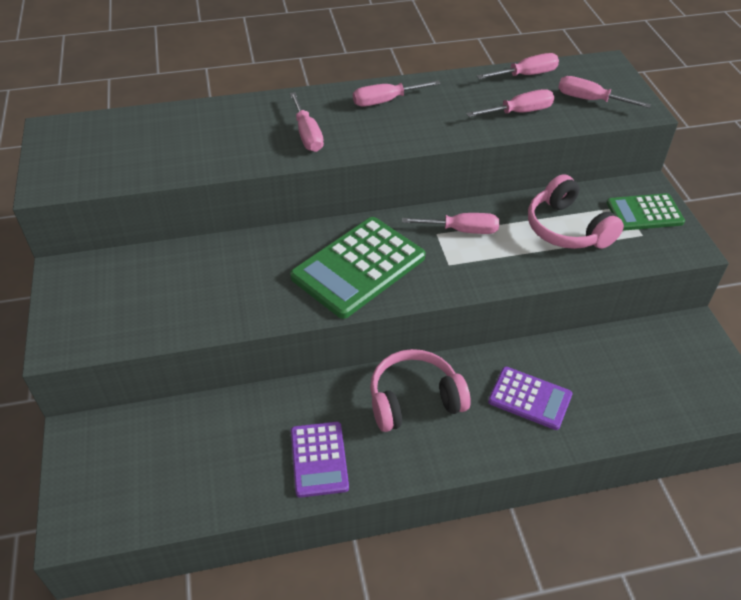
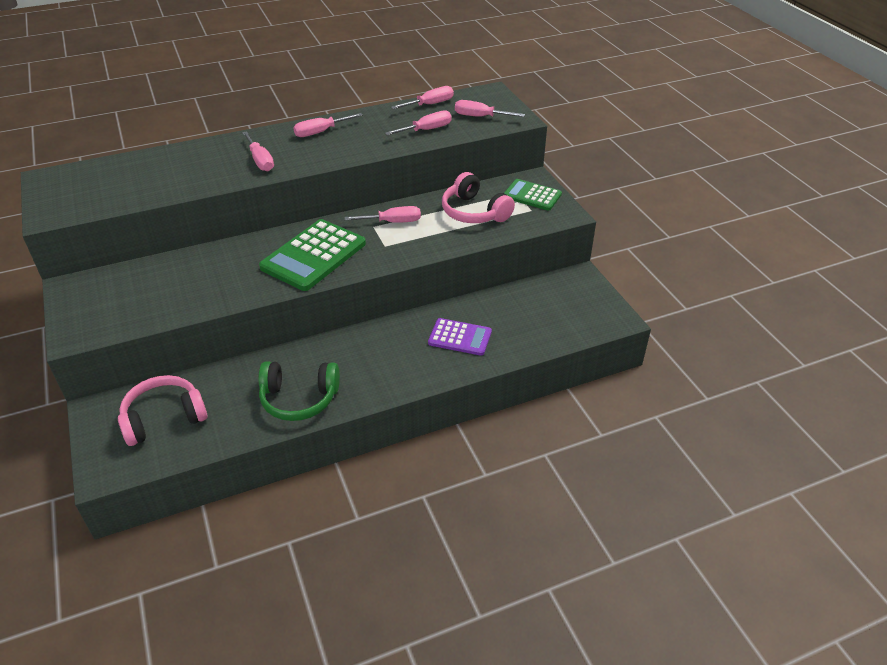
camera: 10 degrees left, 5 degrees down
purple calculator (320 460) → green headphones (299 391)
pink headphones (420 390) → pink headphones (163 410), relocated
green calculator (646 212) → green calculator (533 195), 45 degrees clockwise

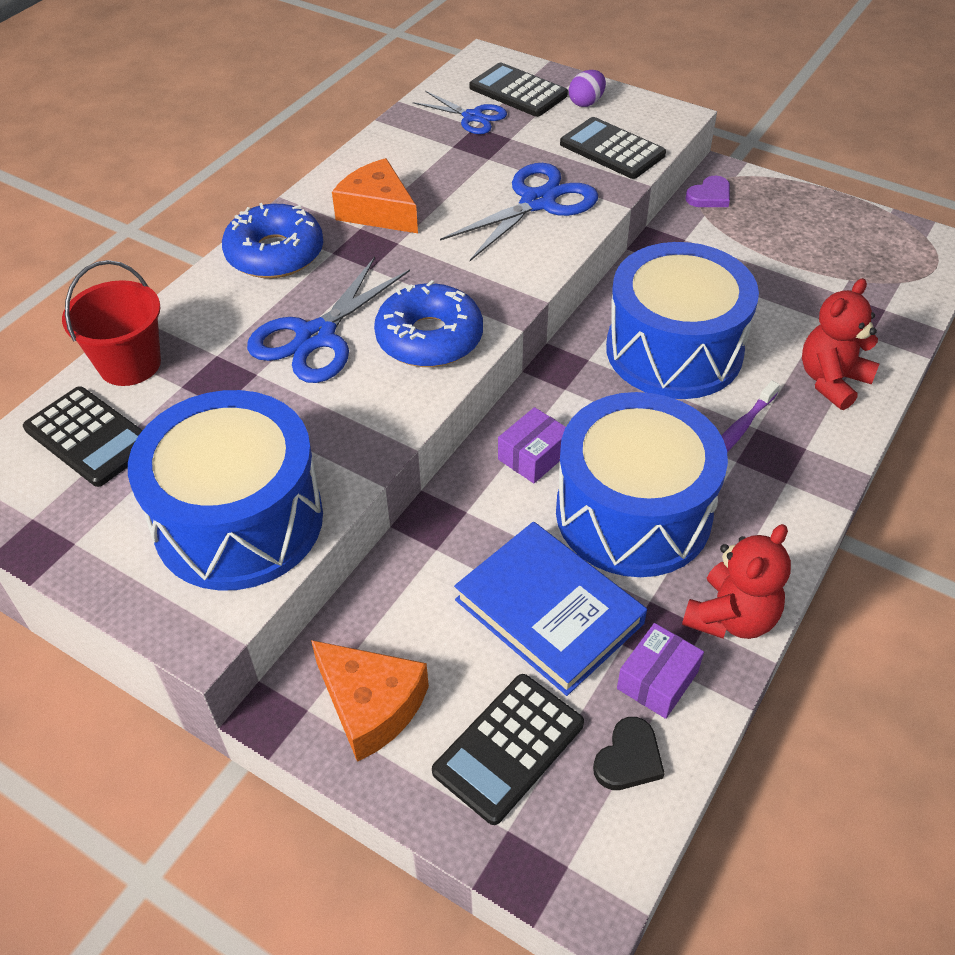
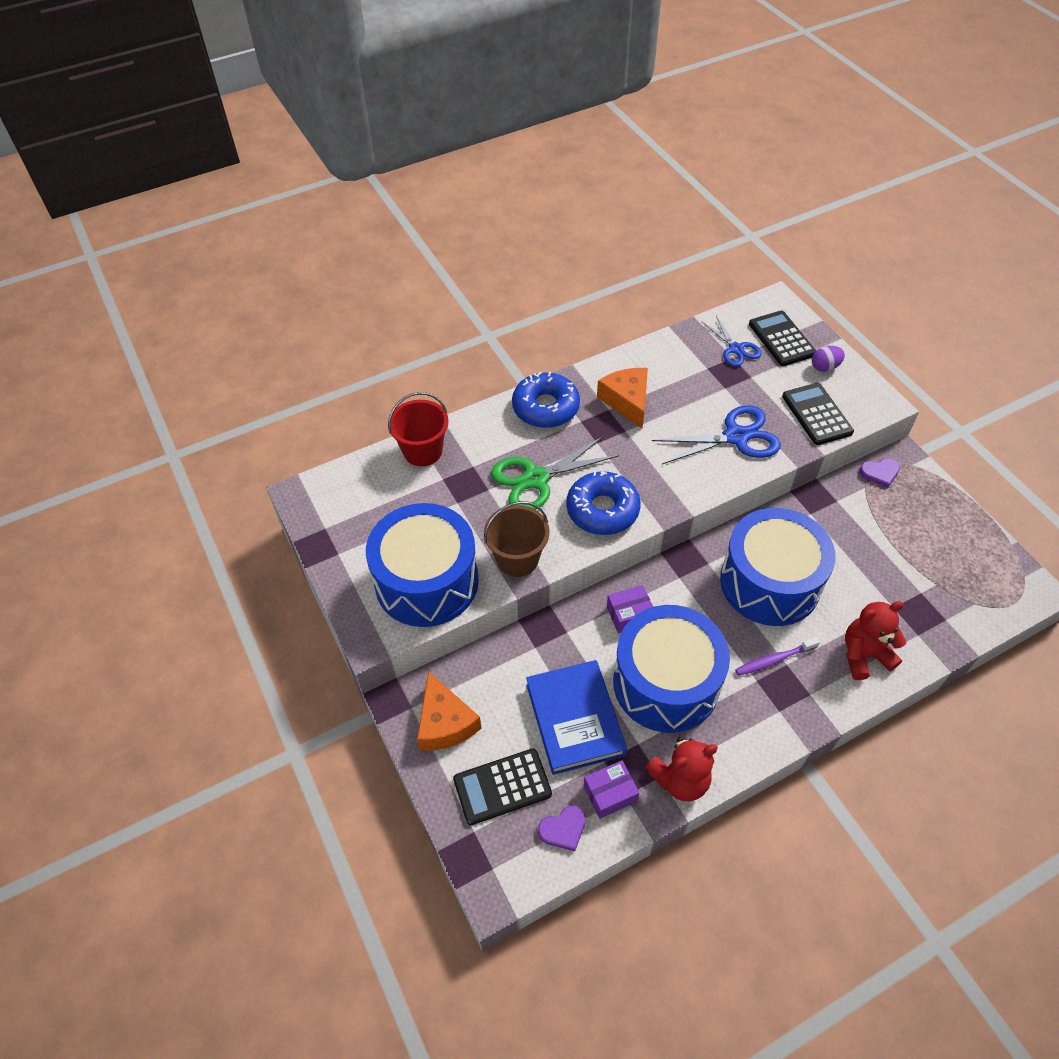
camera: 30 degrees right, 5 degrees up
black calculator (83 436) → -
blue scissors (328 320) → green scissors (555 473)
black heart (629 753) → purple heart (562 828)
- → brown bucket (517 539)

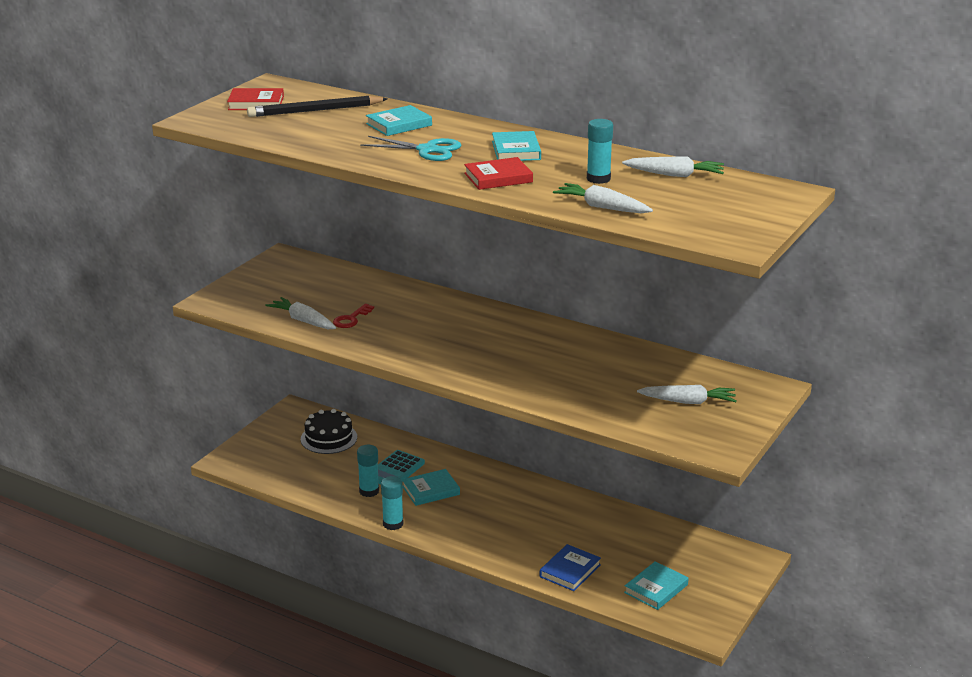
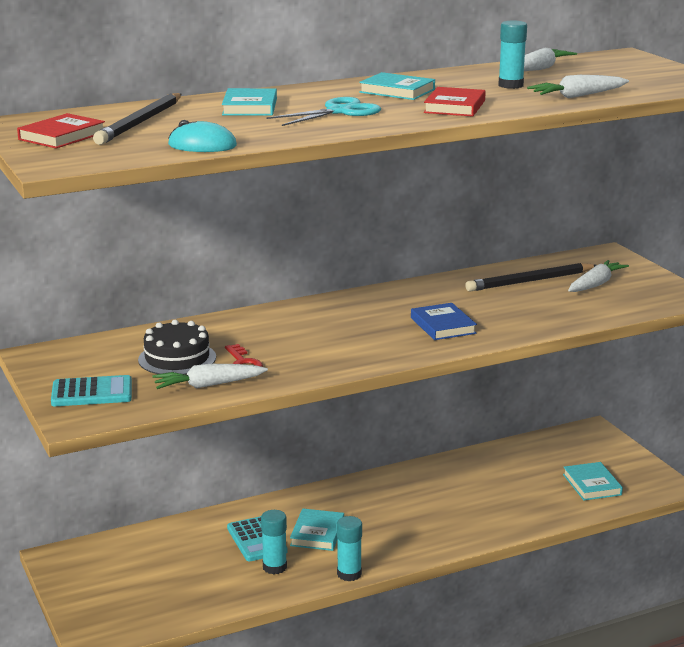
camera: 55 degrees left, 5 degrees down
black cake (329 431) → black cake (177 347), relocated
blue book (570 567) → blue book (444 321), relocated
- → turquoise calculator (91 390)
- → turquoise mouse (202 136)
- → black pencil (530 277)

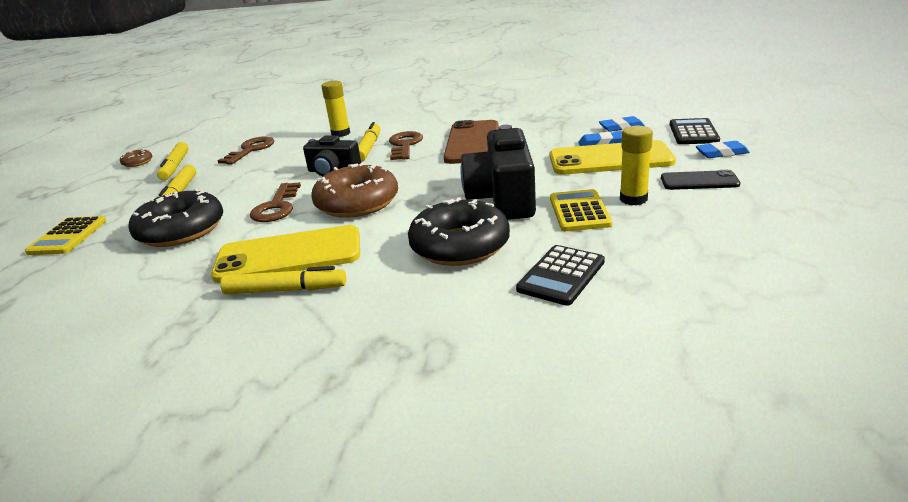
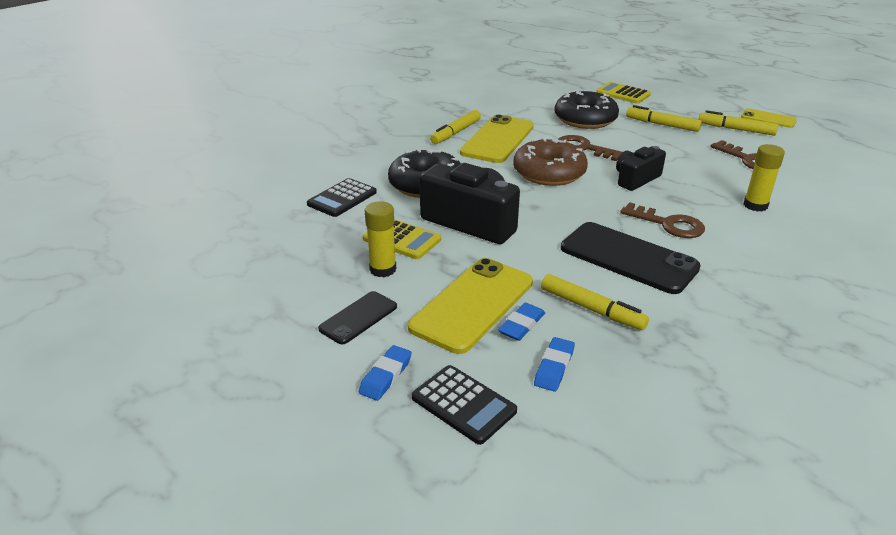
camera: 120 degrees right, 5 degrees up
brown donut (136 158) → yellow phone (769 118)
yellow marker (369 142) → yellow marker (595 302), relocated
brown phone (471 142) → black phone (631 258)
black calculator (560 275) → black calculator (342 197), 120 degrees counterclockwise

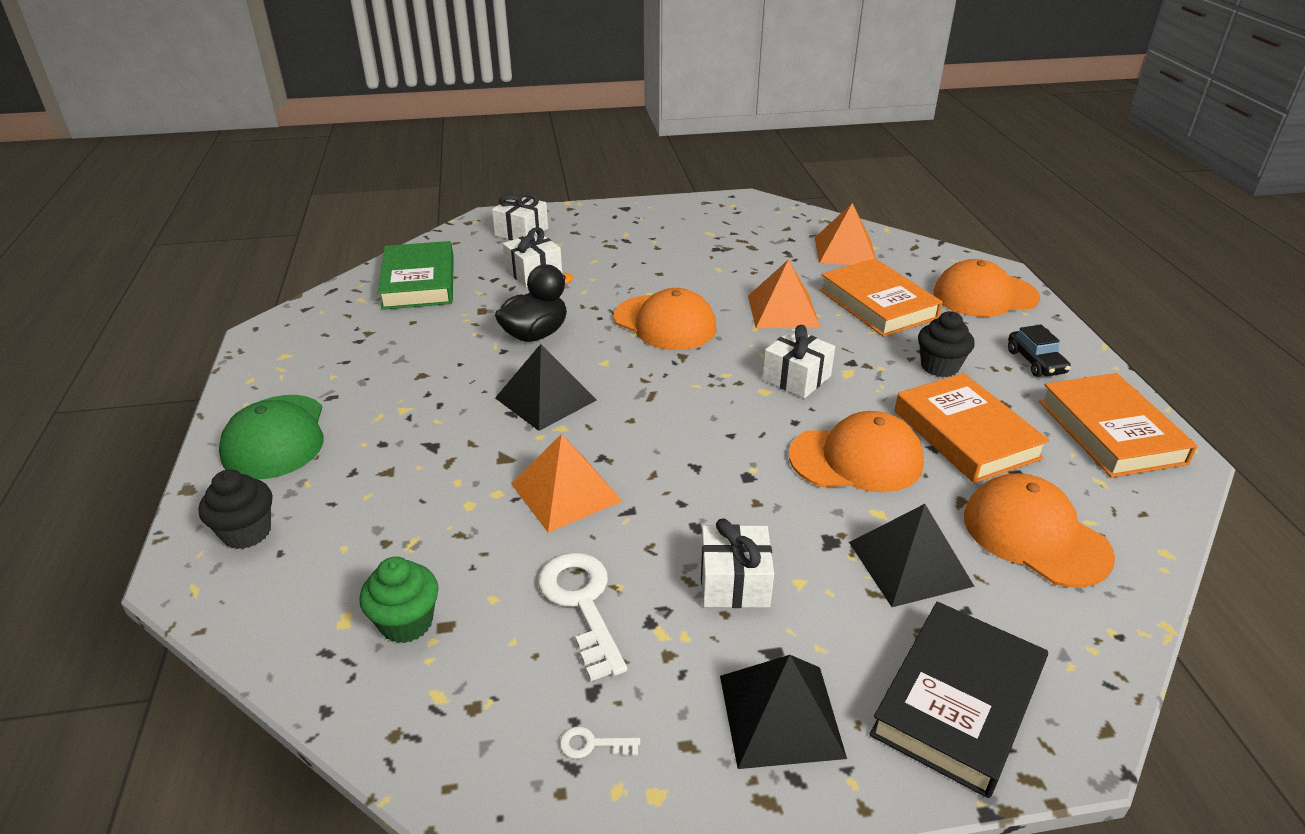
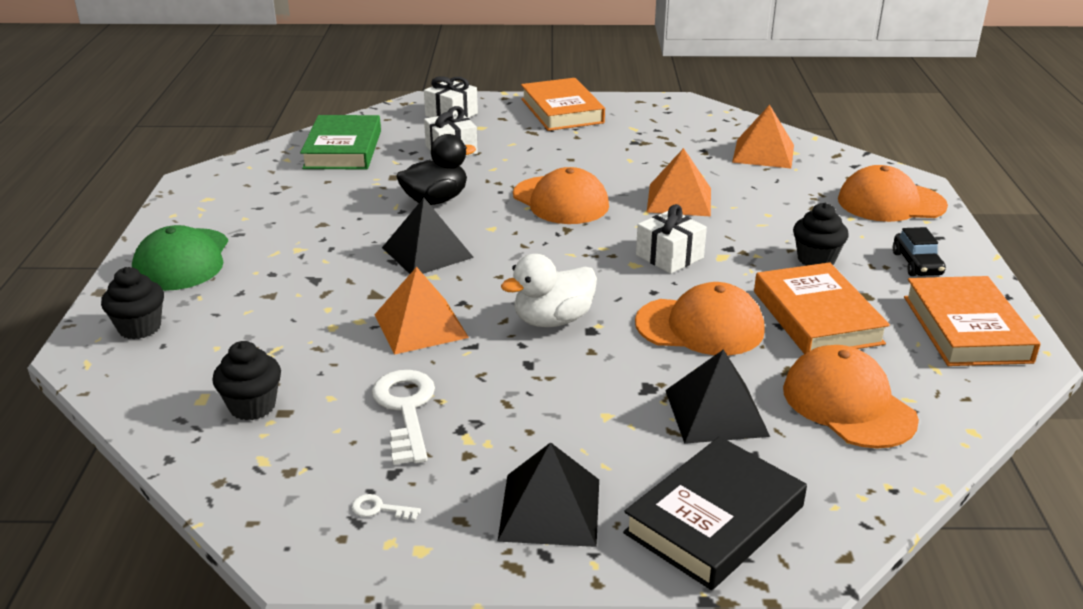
camera: 10 degrees right, 5 degrees down
green cupcake (399 600) → black cupcake (246 380)
white gift (737 563) → -
orange book (881 297) → orange book (563 104), relocated
- → white duck (549 290)

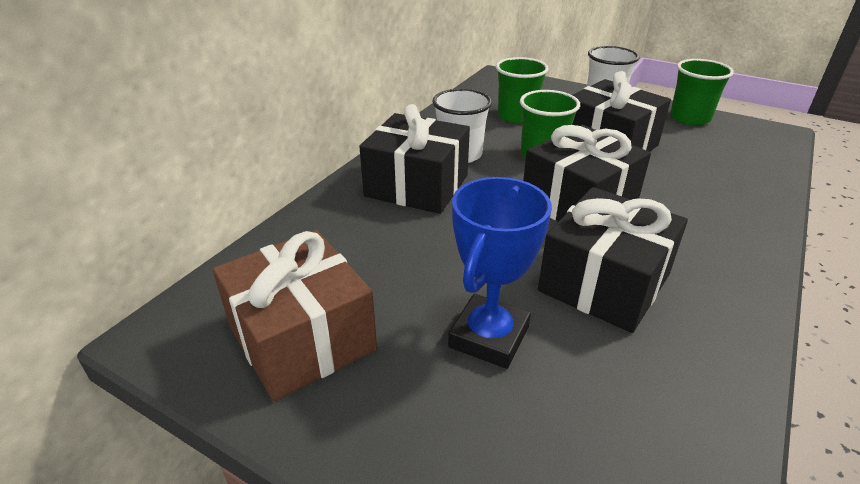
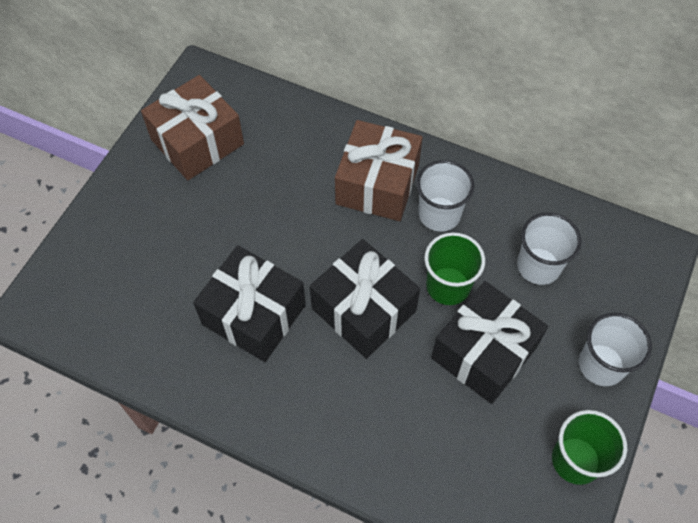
camera: 85 degrees right, 25 degrees up
black gift (414 159) → brown gift (379 170)
blue trophy (500 273) → -
green cup (522 90) → white cup (549 248)

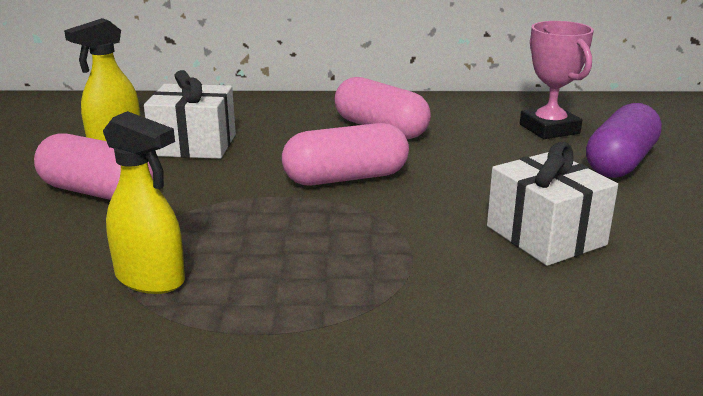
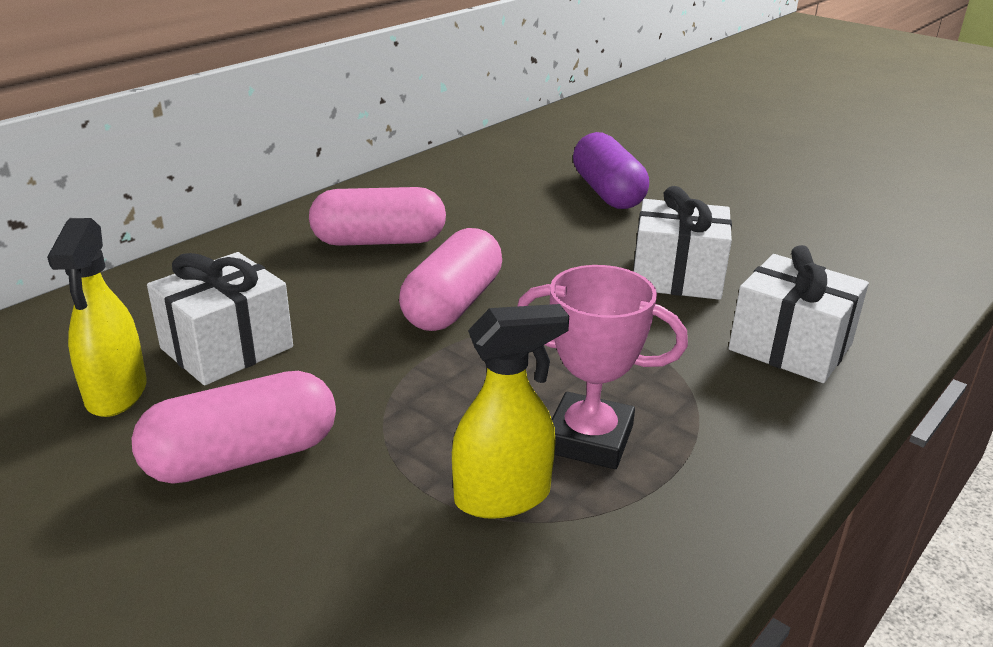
camera: 50 degrees left, 5 degrees up
pink trophy (557 80) → pink trophy (603 367), relocated
- → white gift (799 314)

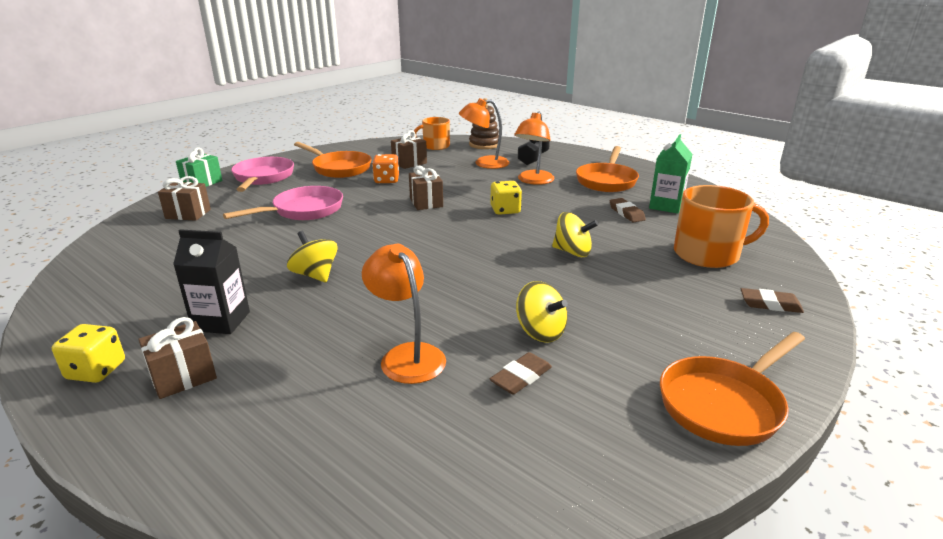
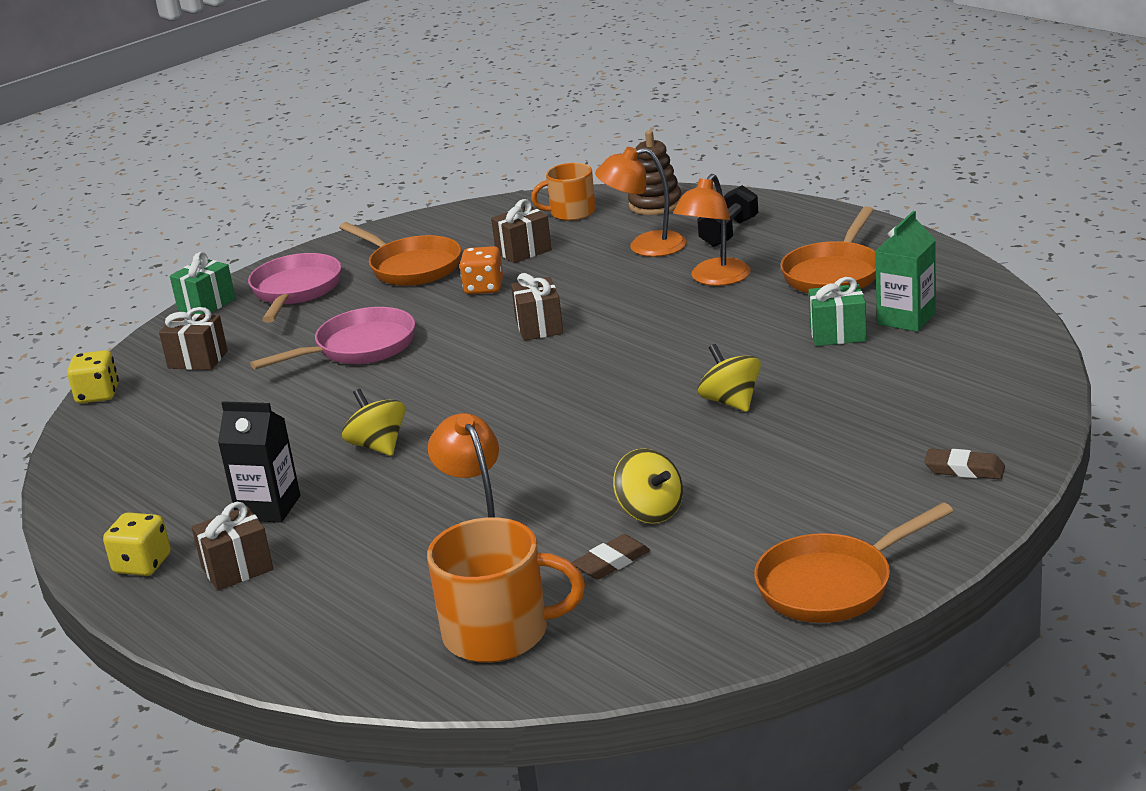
camera: 10 degrees right, 0 degrees up
yellow dice (506 198) → yellow dice (93 376), relocated
yellow spinning top (575 234) → yellow spinning top (729 378), 150 degrees counterclockwise
brown eraser (628 210) → green gift (837 311)
orange mug (721 226) → orange mug (506 590), relocated

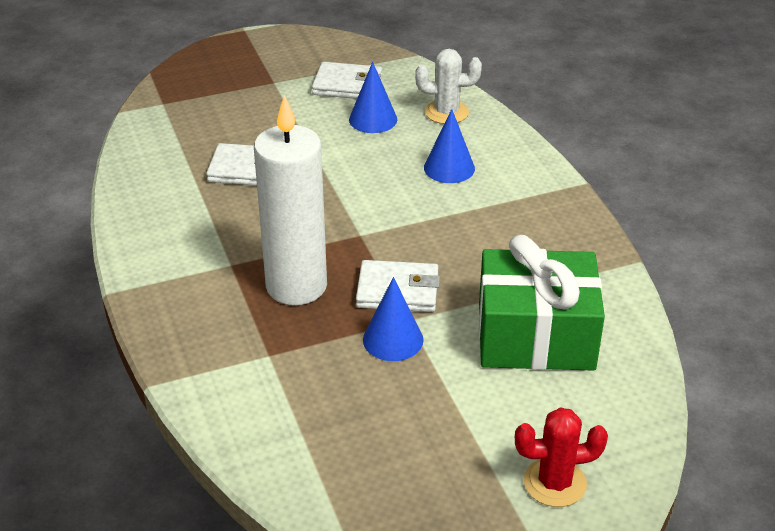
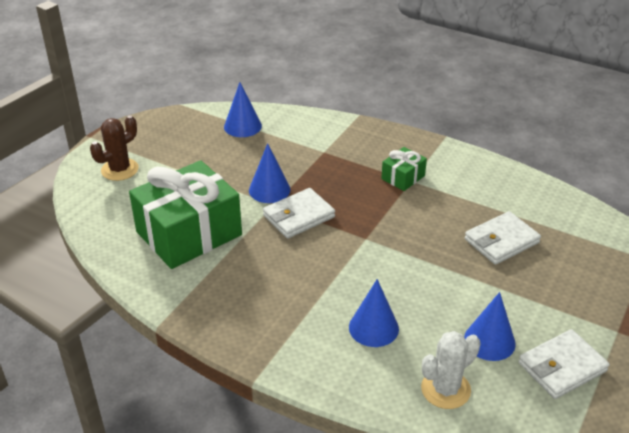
camera: 140 degrees right, 0 degrees up
white candle (290 200) → -
red cactus (561 457) → brown cactus (114 148)
- → blue cone (243 109)
- → green gift (404 169)

